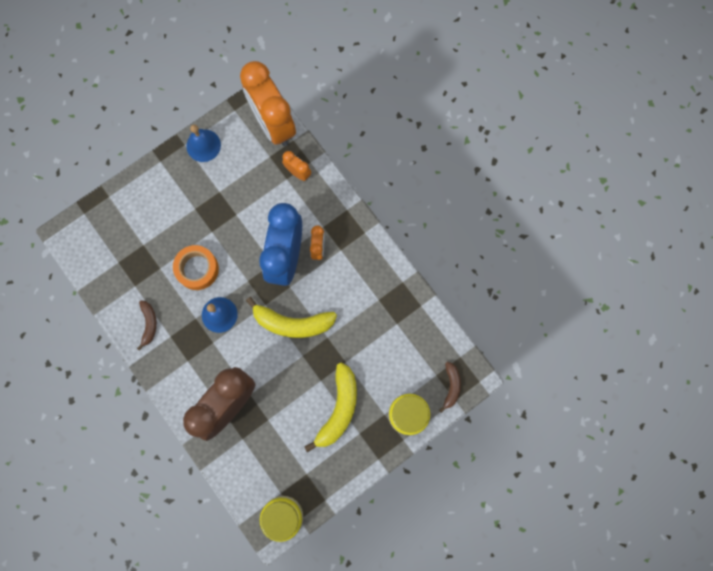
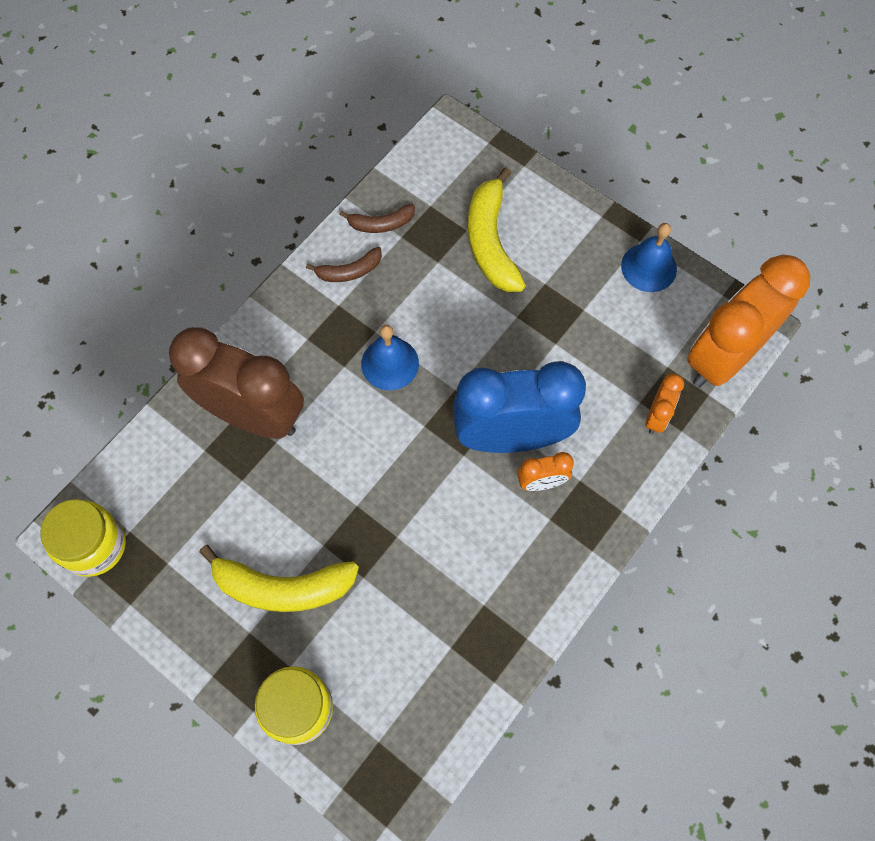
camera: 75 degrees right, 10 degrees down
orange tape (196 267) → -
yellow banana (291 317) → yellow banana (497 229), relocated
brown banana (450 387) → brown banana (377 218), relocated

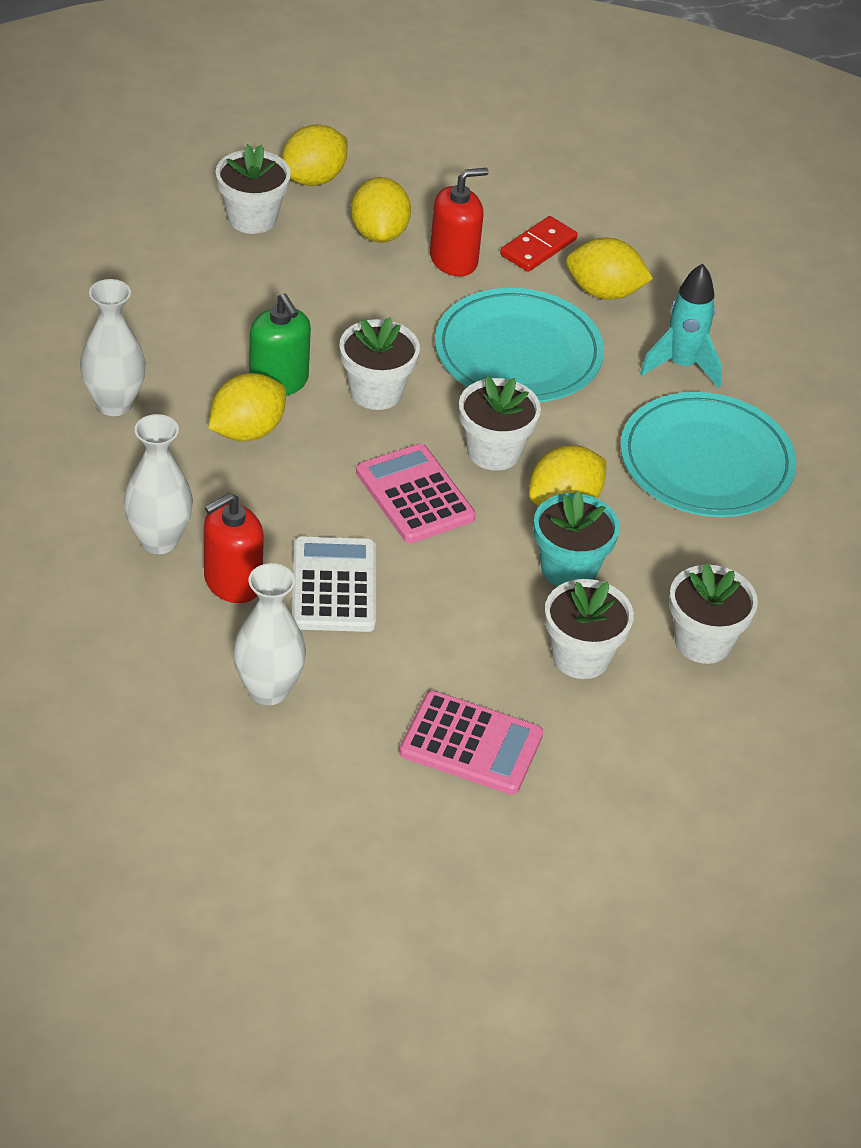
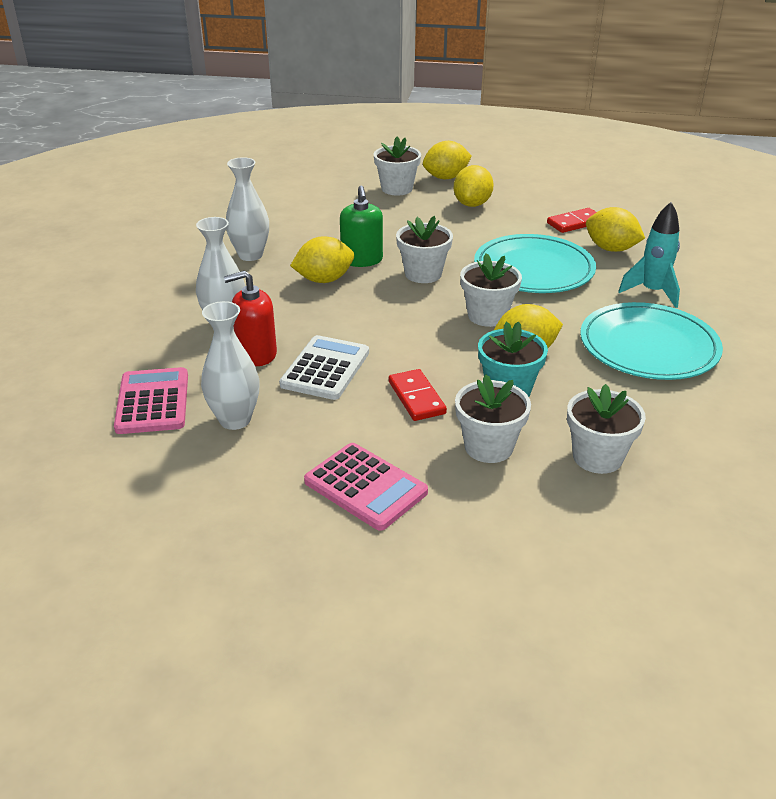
camera: 25 degrees right, 10 degrees down
pink calculator (416 493) → pink calculator (151 400), relocated
red soap dispenser (459 222) → -
- → red domino (418 395)

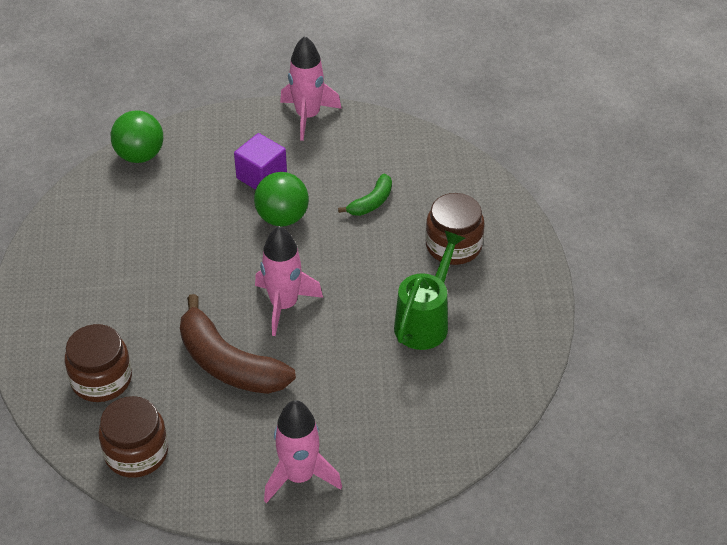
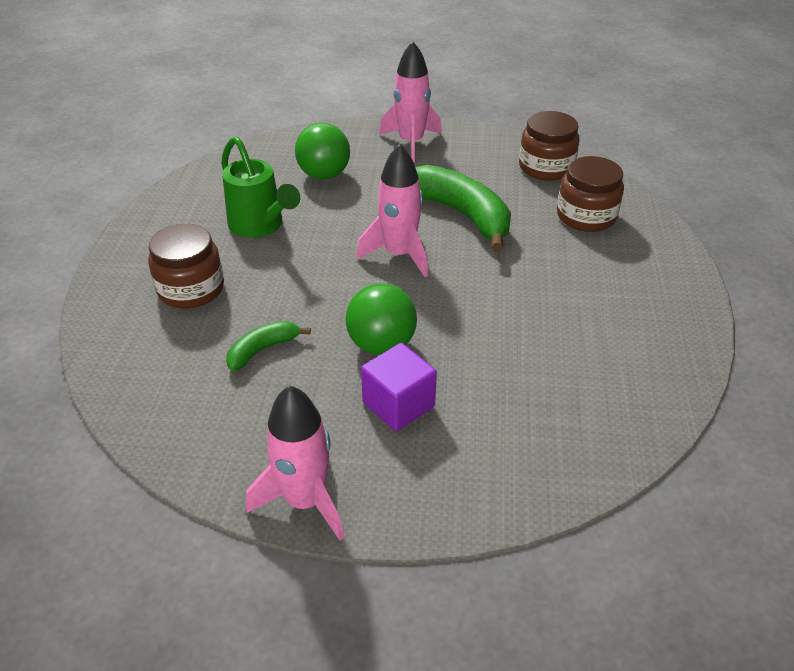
camera: 170 degrees left, 5 degrees down
green ball (137 136) → green ball (322 151), relocated
brown banana (238 344) → green banana (463 208)
green watering can (429 290) → green watering can (260 187), 75 degrees counterclockwise

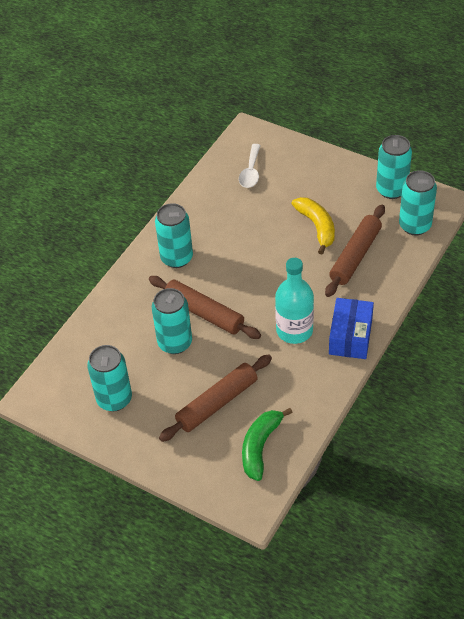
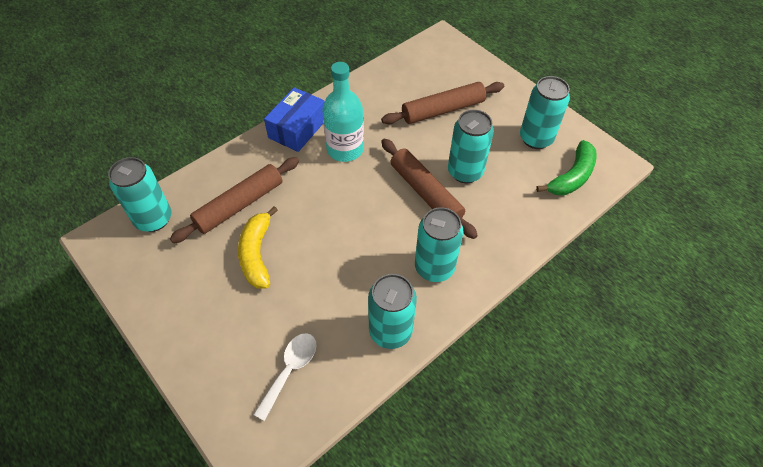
camera: 165 degrees left, 5 degrees up
green banana (267 444) → green banana (566 168), relocated
turquoise can (394 167) → turquoise can (392 311), relocated

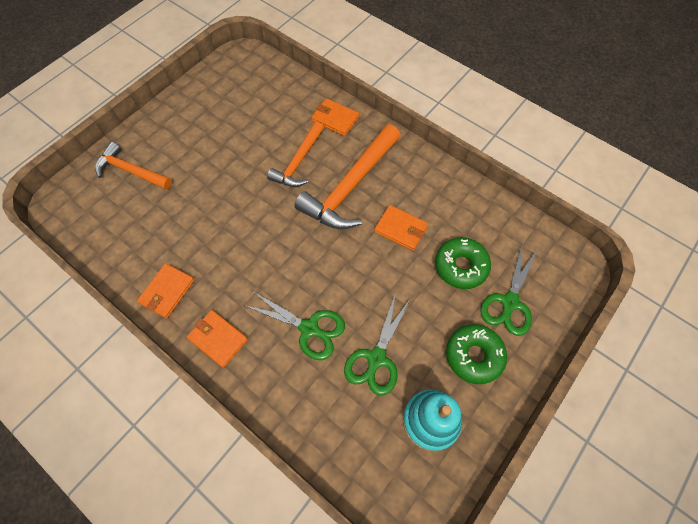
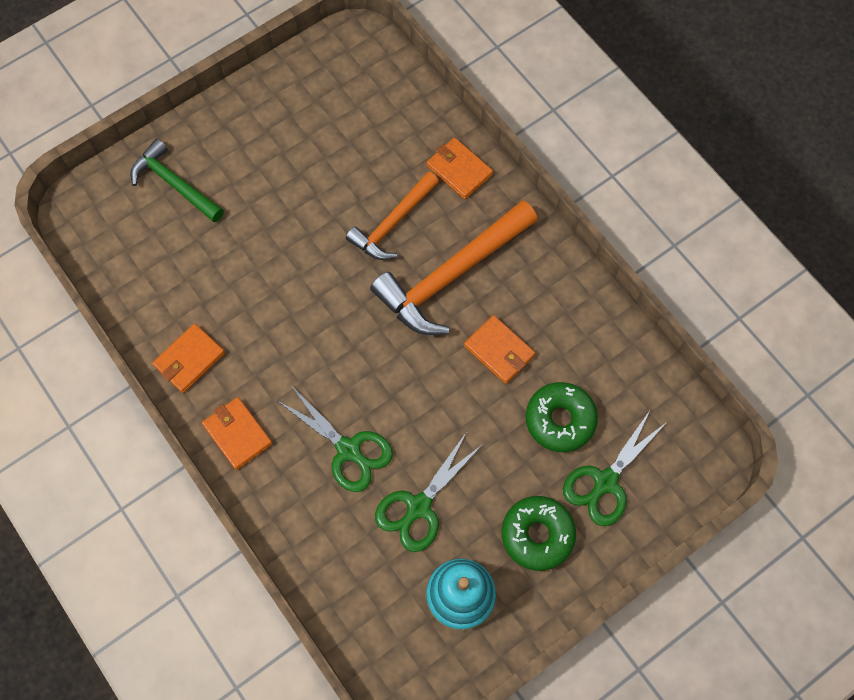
camera: 15 degrees right, 5 degrees up
orange hammer (133 166) → green hammer (177 180)

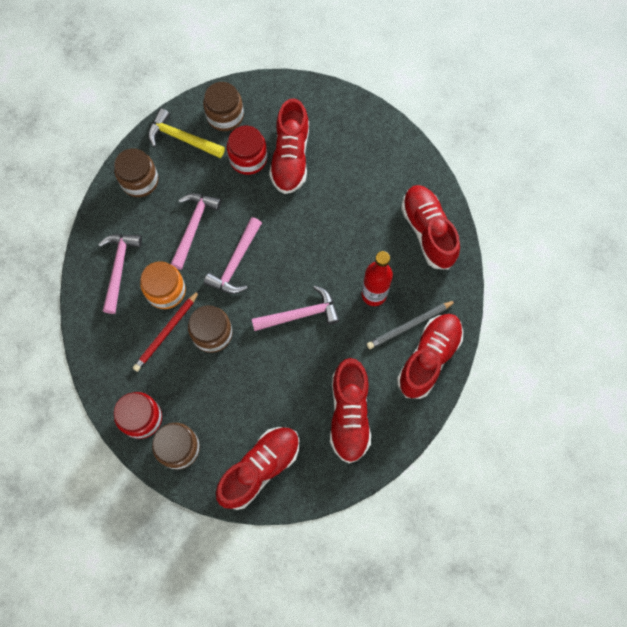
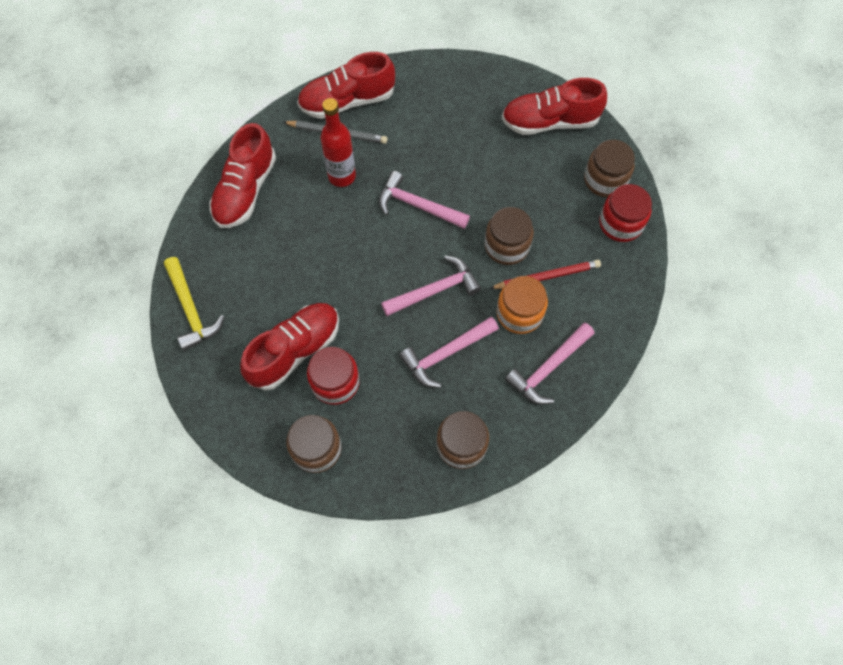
camera: 140 degrees left, 5 degrees down
yellow hammer (186 133) → yellow hammer (194 304), relocated
red shoe (350 410) → -

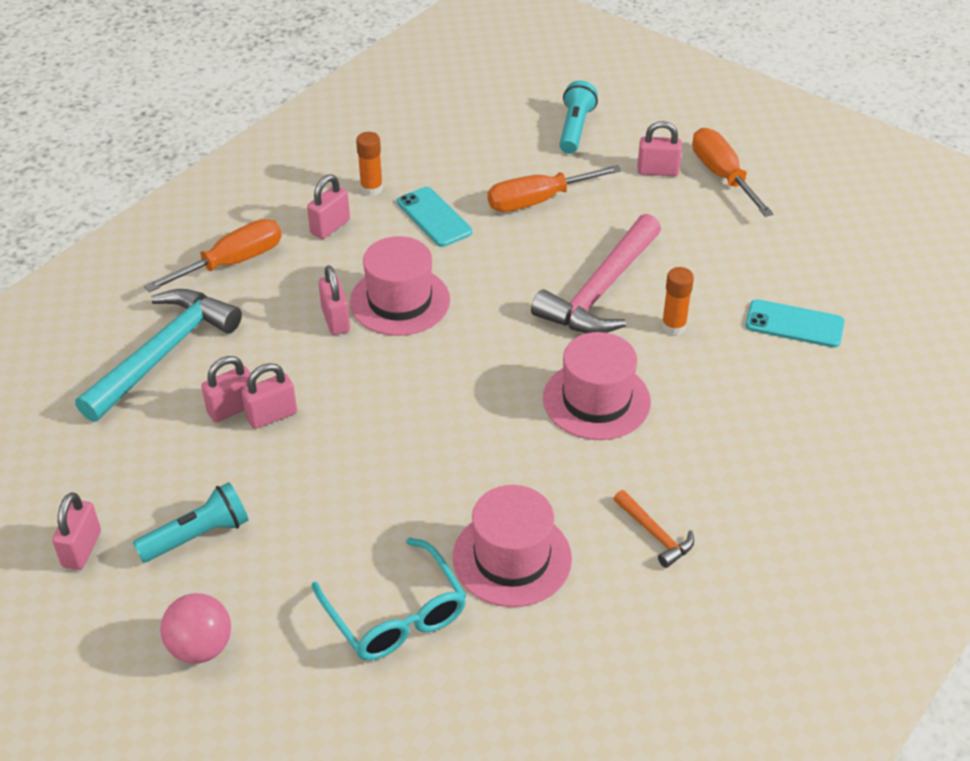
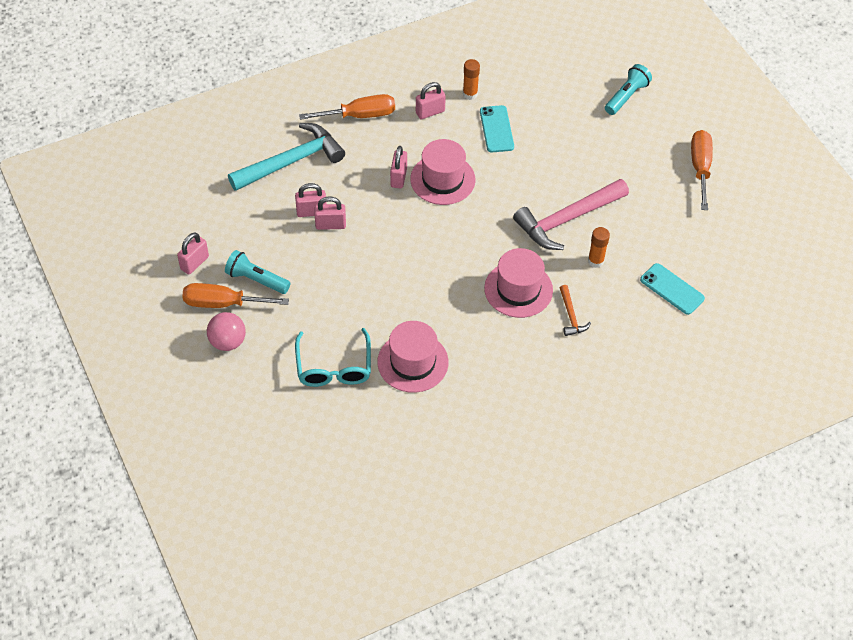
camera: 25 degrees right, 10 degrees up
turquoise flashlight (191 522) → turquoise flashlight (258 272), 150 degrees counterclockwise
orange screwdriver (555 188) → orange screwdriver (235 295), relocated
orange hammer (654 529) → orange hammer (575 310), relocated
pink padlock (659 148) → -

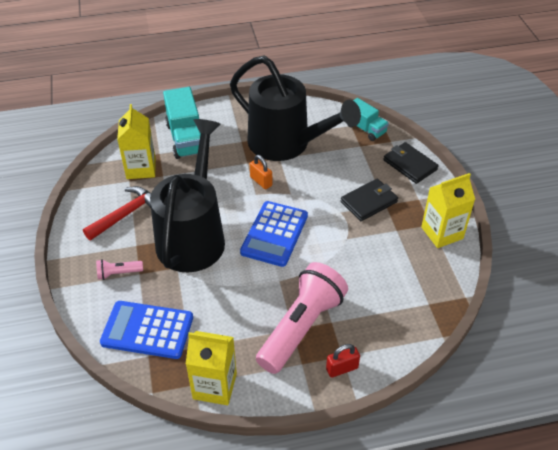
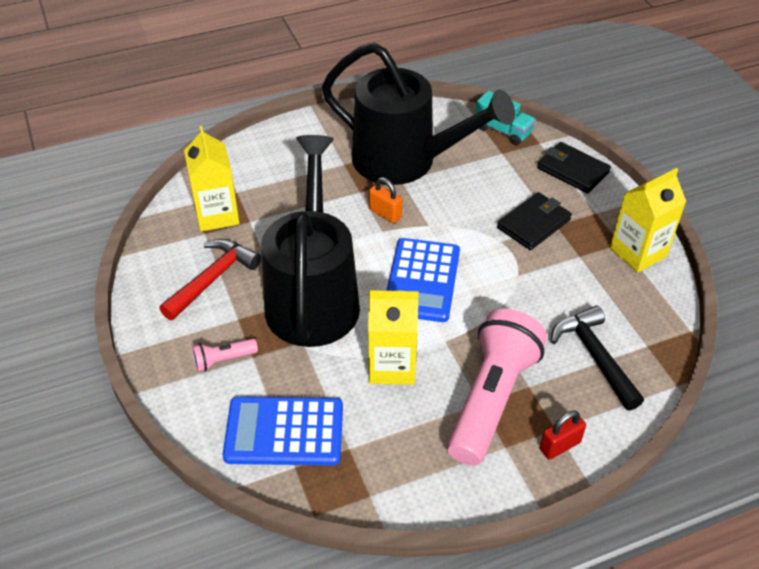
camera: 10 degrees left, 0 degrees up
turquoise truck (182 123) → -
yellow carton (211 368) → yellow carton (393 337), relocated
- → black hammer (597 358)

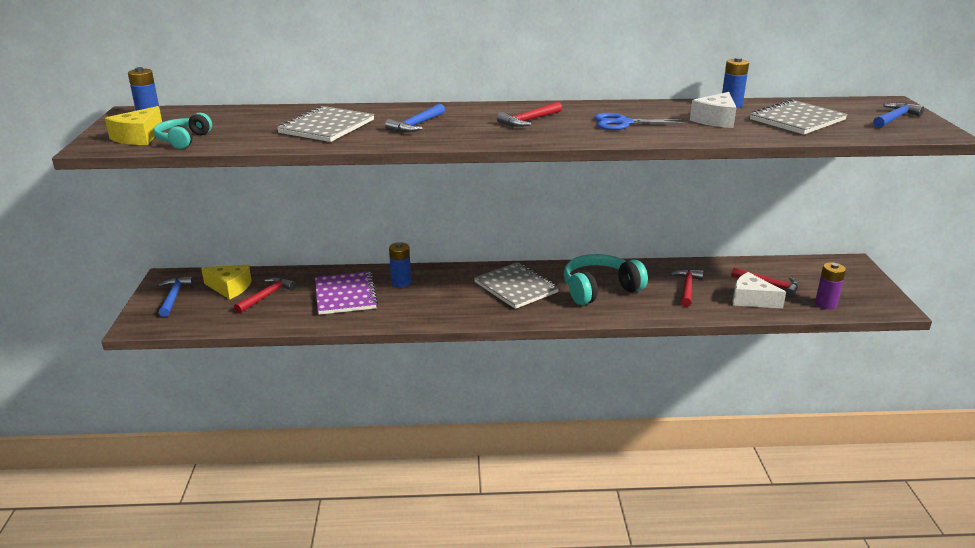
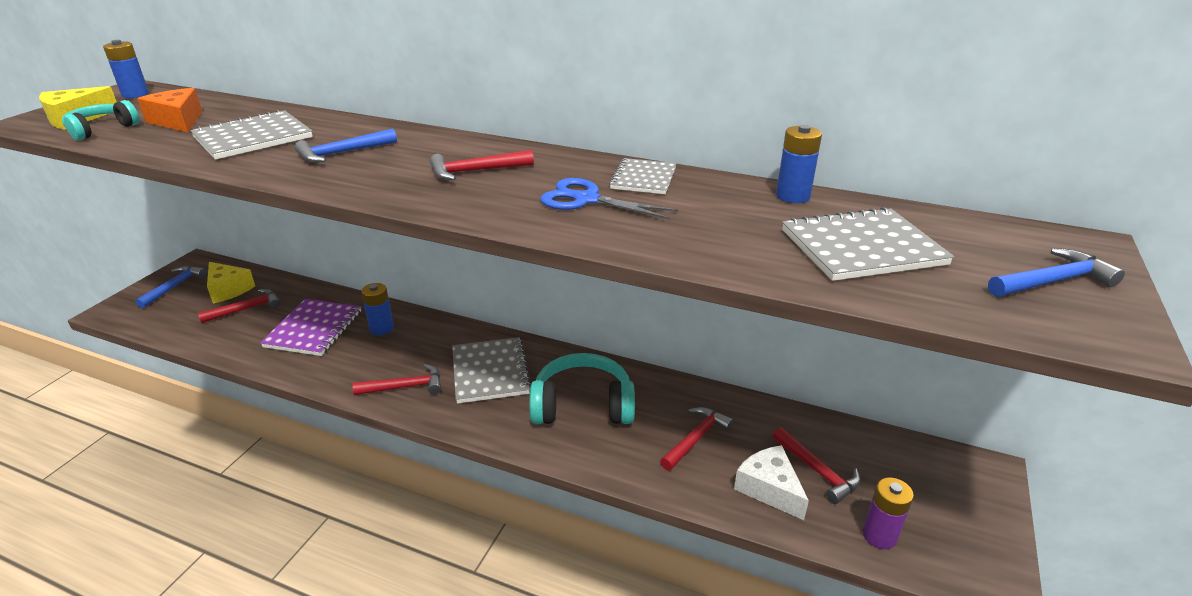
camera: 25 degrees right, 5 degrees up
white cheese (713 110) → -
- → orange cheese (169 110)
- → red hammer (396 379)
- → grey notebook (643 176)

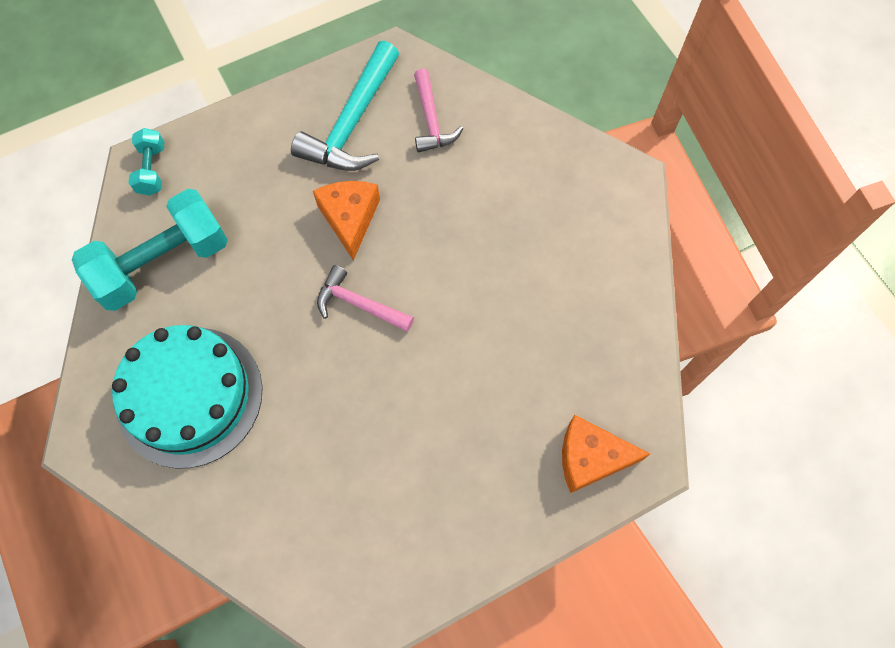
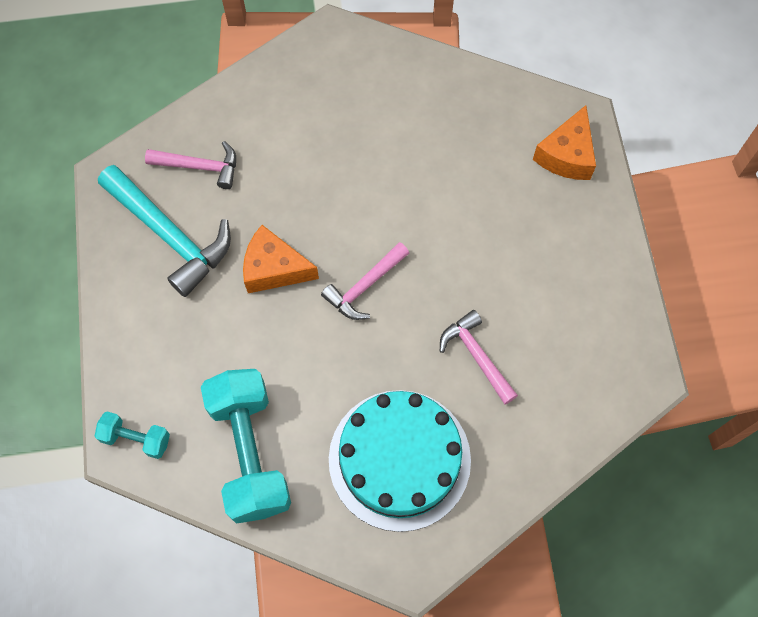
camera: 70 degrees left, 0 degrees up
- → pink hammer (479 357)

